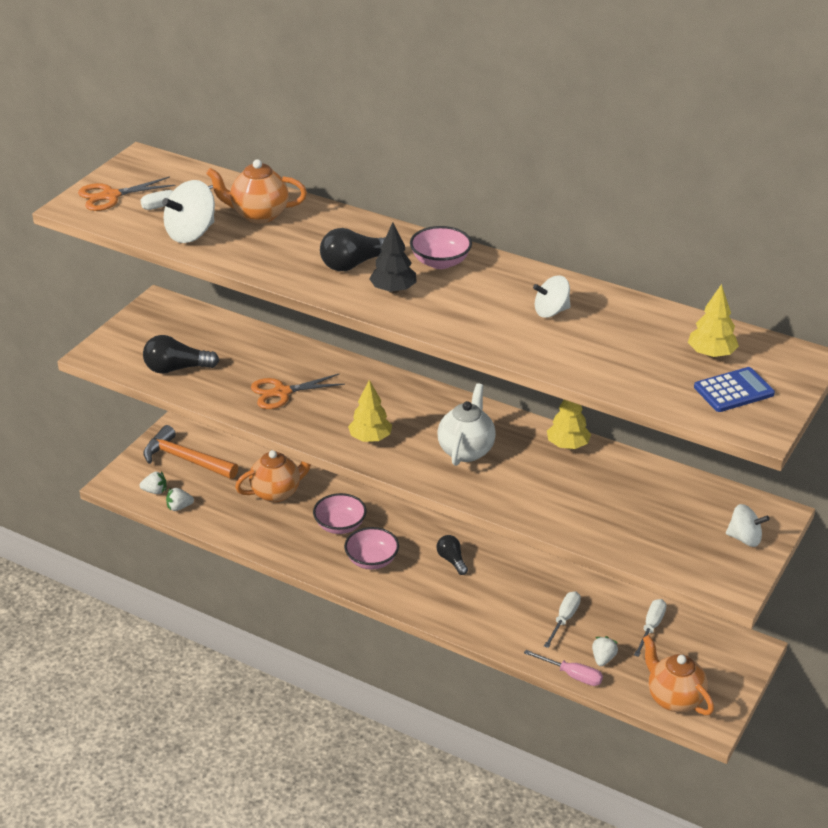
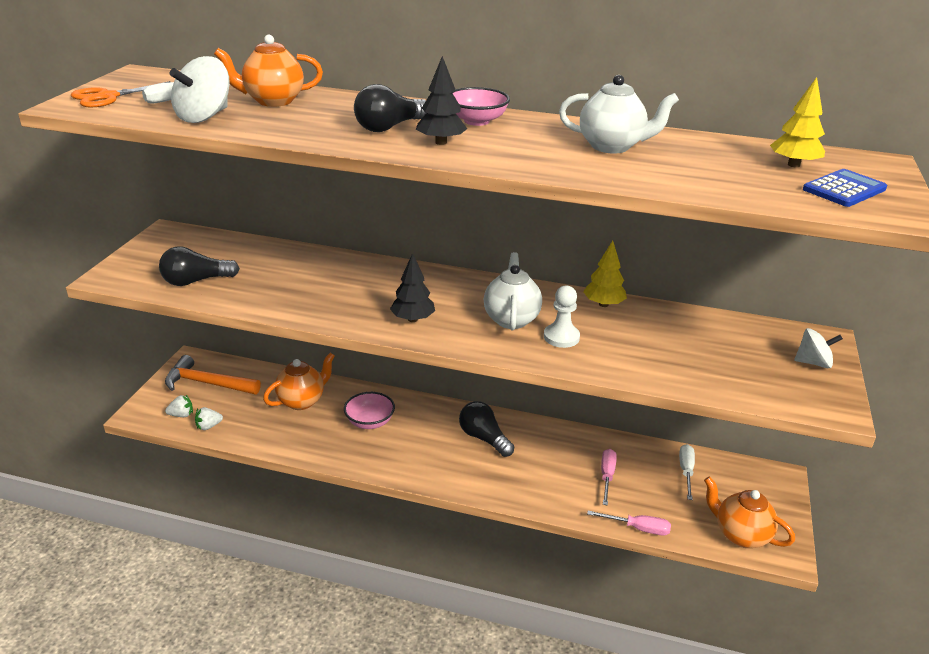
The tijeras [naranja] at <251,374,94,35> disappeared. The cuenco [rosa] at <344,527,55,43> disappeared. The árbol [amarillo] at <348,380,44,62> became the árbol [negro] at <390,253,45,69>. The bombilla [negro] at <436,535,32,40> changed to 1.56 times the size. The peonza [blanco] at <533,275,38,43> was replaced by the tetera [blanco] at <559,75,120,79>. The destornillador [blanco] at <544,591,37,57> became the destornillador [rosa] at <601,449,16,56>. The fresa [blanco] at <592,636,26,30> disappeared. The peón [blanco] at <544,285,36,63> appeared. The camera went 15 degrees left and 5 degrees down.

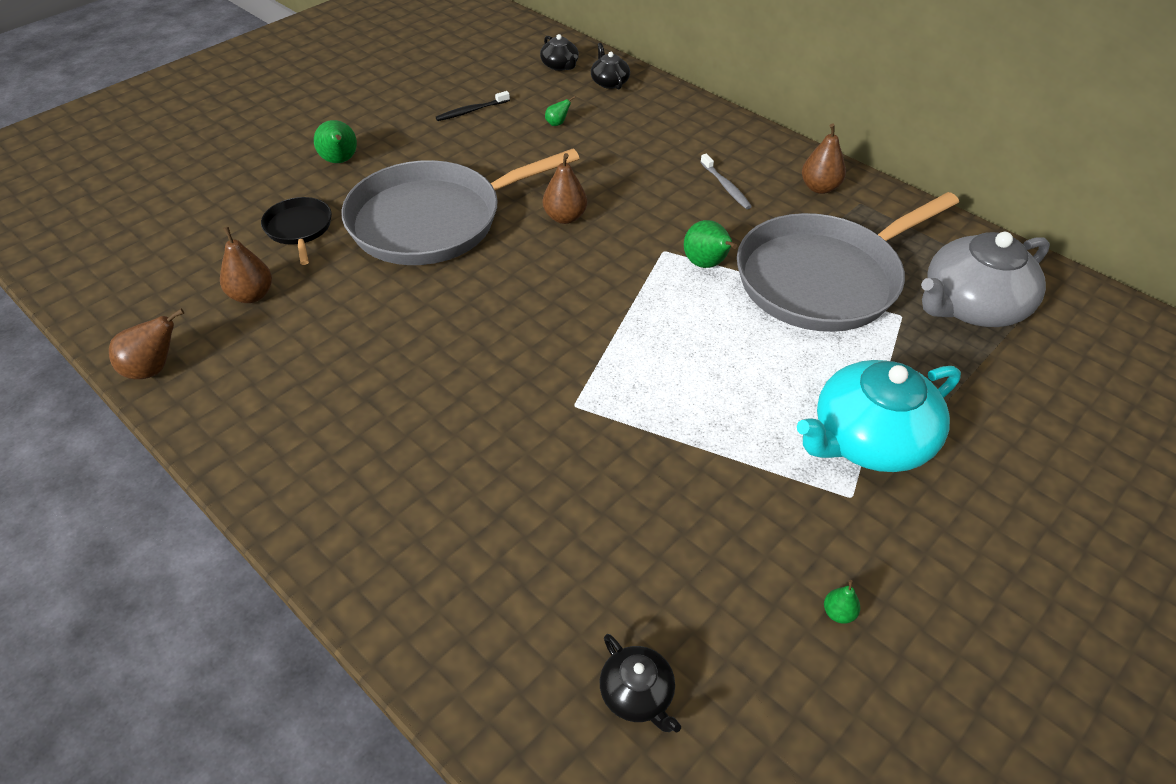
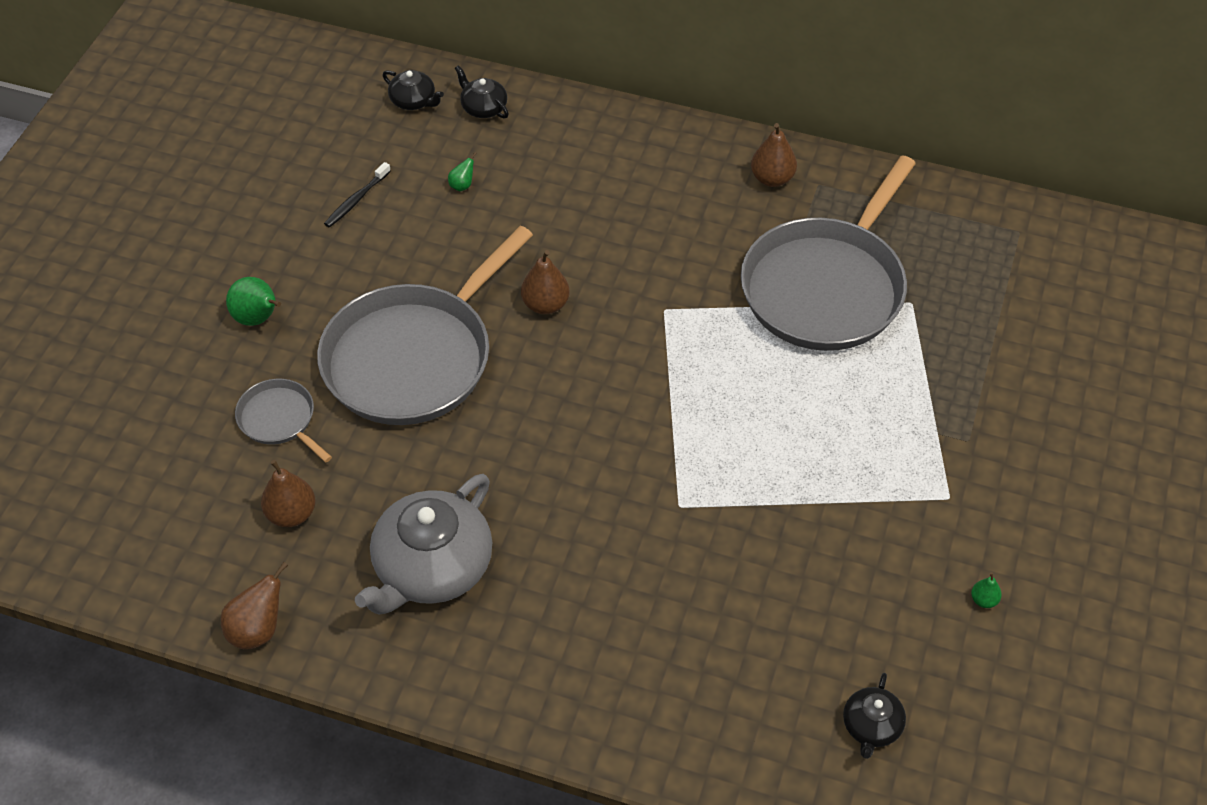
The sartén [negro] at <261,197,71,68> became the sartén [gris] at <235,379,97,83>. The tetera [negro] at <600,634,81,98> turned 75 degrees clockwise. The pera [verde] at <684,220,53,48> disappeared. The cepillo de dientes [gris] at <701,154,51,55> disappeared. The tetera [turquesa] at <797,360,164,112> disappeared. The tetera [gris] moved from <921,232,129,95> to <355,474,138,140>. The camera went 25 degrees left and 5 degrees up.

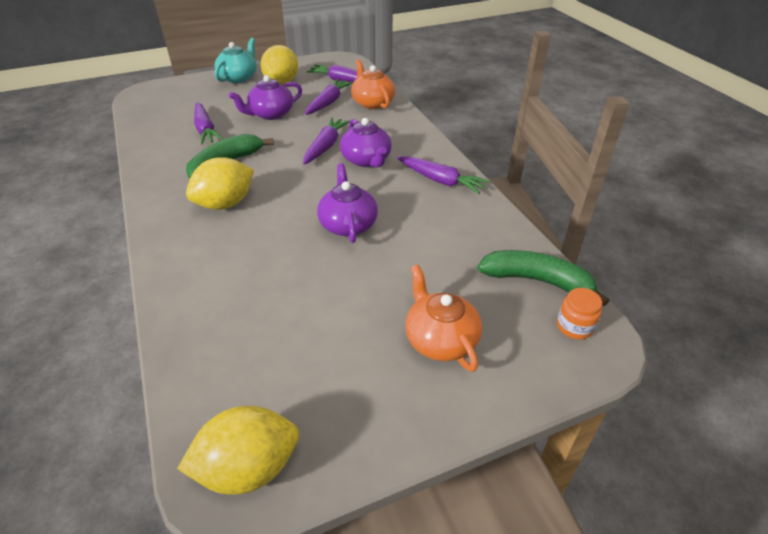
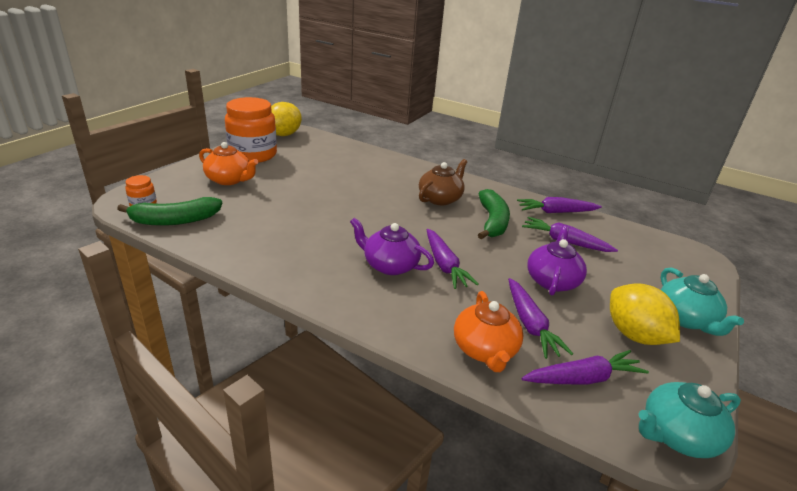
The limón [amarillo] at <186,157,68,53> was replaced by the tetera [marrón] at <419,159,48,46>. The tetera [morado] at <317,163,61,80> disappeared. The tetera [naranja] at <351,60,44,49> turned 60 degrees clockwise. The zanahoria [morado] moved from <397,156,93,38> to <517,197,85,16>. The tarro [naranja] at <225,97,52,66> appeared. The tetera [turquesa] at <639,382,102,76> appeared. The camera went 140 degrees right and 10 degrees down.

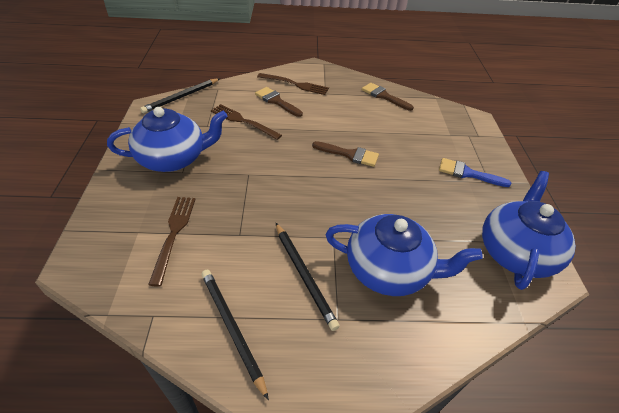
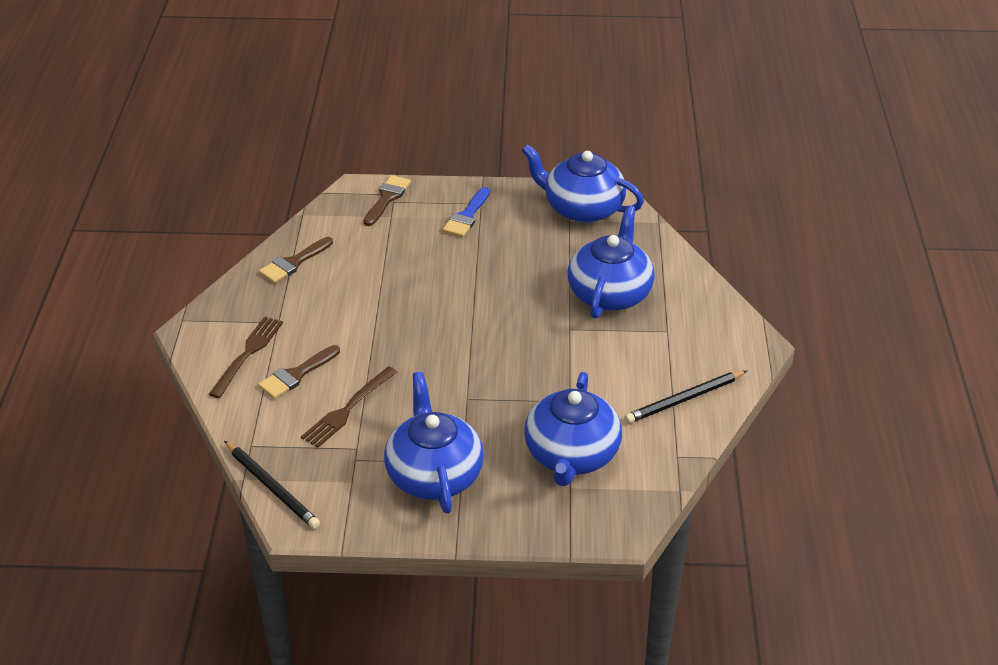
The tenedor [marrón] at <148,197,48,90> was replaced by the tetera [azul] at <524,372,98,114>. The lápiz [negro] at <276,223,64,108> disappeared. The pincel [marrón] moved from <312,141,67,26> to <364,175,47,51>. The camera went 85 degrees left and 5 degrees down.

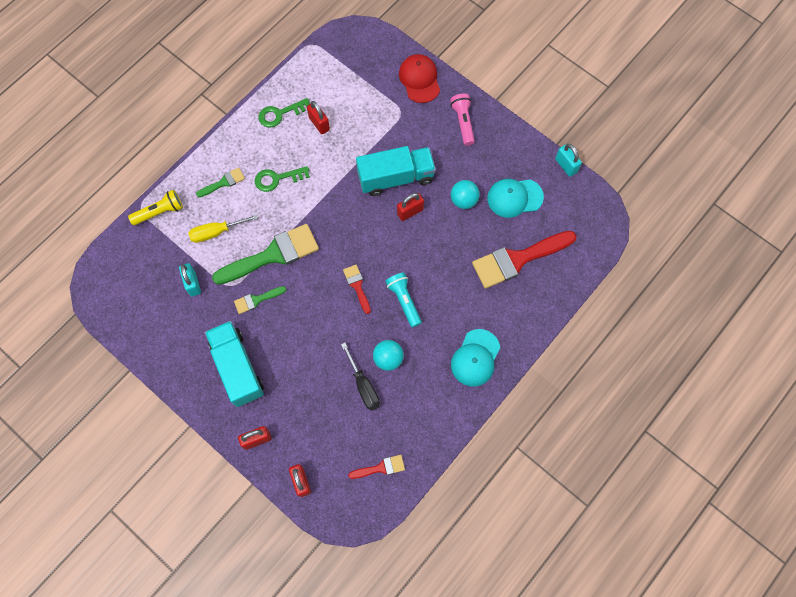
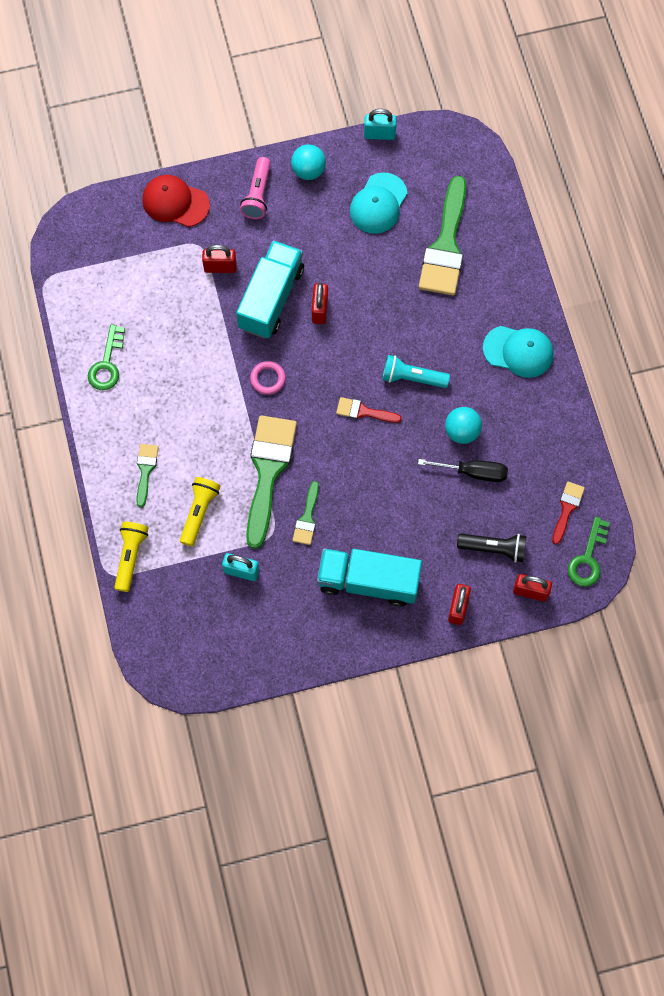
The destornillador [amarillo] at <189,214,69,29> was replaced by the lámpara de mano [amarillo] at <180,477,41,69>. The llave [verde] moved from <255,166,55,26> to <568,517,42,70>. The candado [rojo] moved from <307,101,23,33> to <202,245,35,28>. The lámpara de mano [rosa] at <450,93,25,53> turned 105 degrees counterclockwise. The pelota [turquesa] moved from <451,180,29,29> to <291,144,35,36>. The gorra [turquesa] at <451,329,49,58> turned 45 degrees counterclockwise. The pincel [rojo] at <472,231,105,58> became the pincel [verde] at <419,176,47,119>. The anillo [rosa] at <250,361,36,34> appeared. The lámpara de mano [negro] at <457,534,69,29> appeared. The camera went 55 degrees left and 0 degrees up.

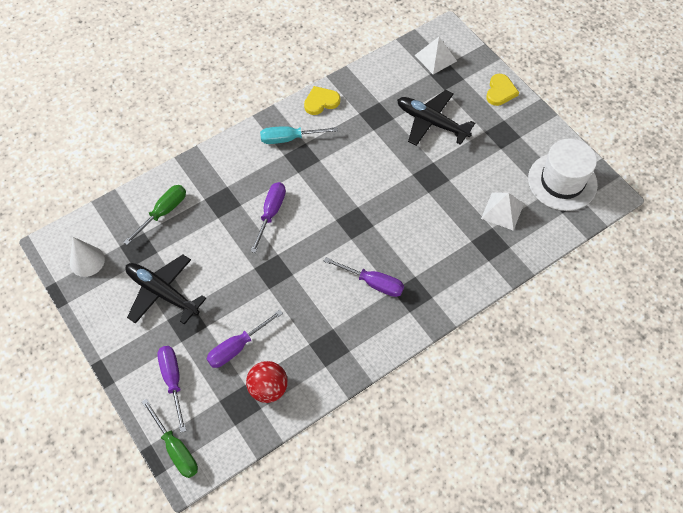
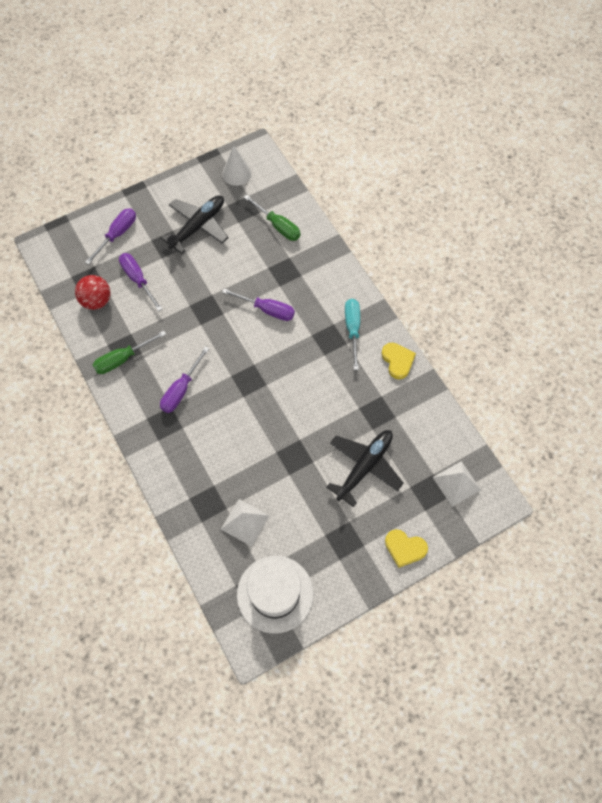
The destornillador [verde] moved from <142,399,56,79> to <93,331,73,43>. The destornillador [morado] at <157,346,29,86> turned 45 degrees counterclockwise. The camera went 95 degrees right and 5 degrees up.

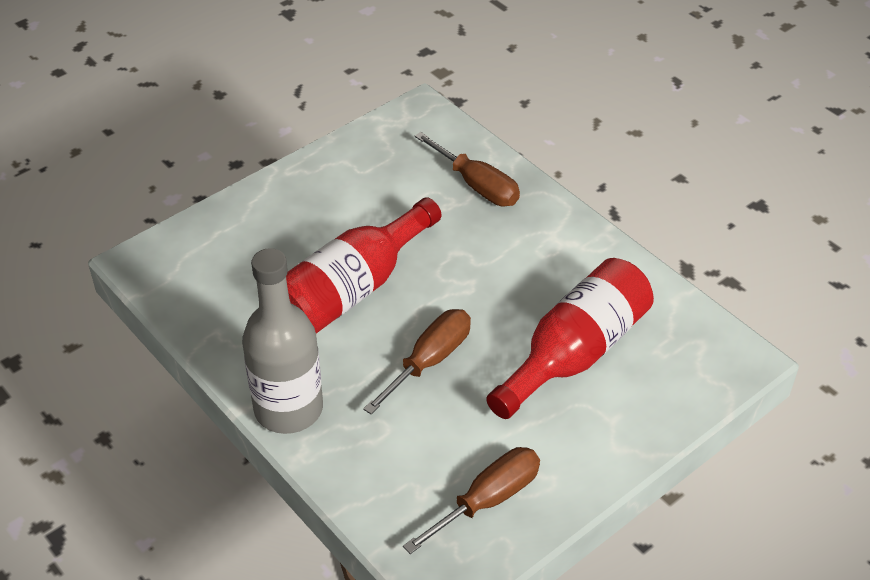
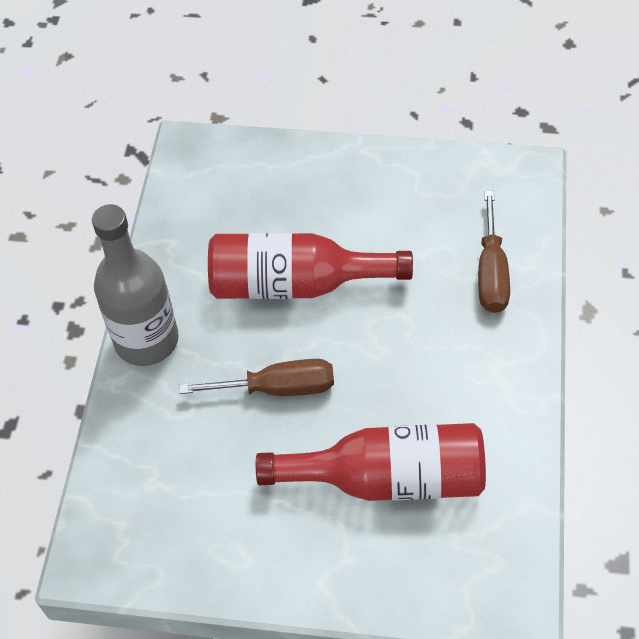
The destornillador [marrón] at <403,447,137,107> disappeared. The camera went 50 degrees right and 10 degrees up.

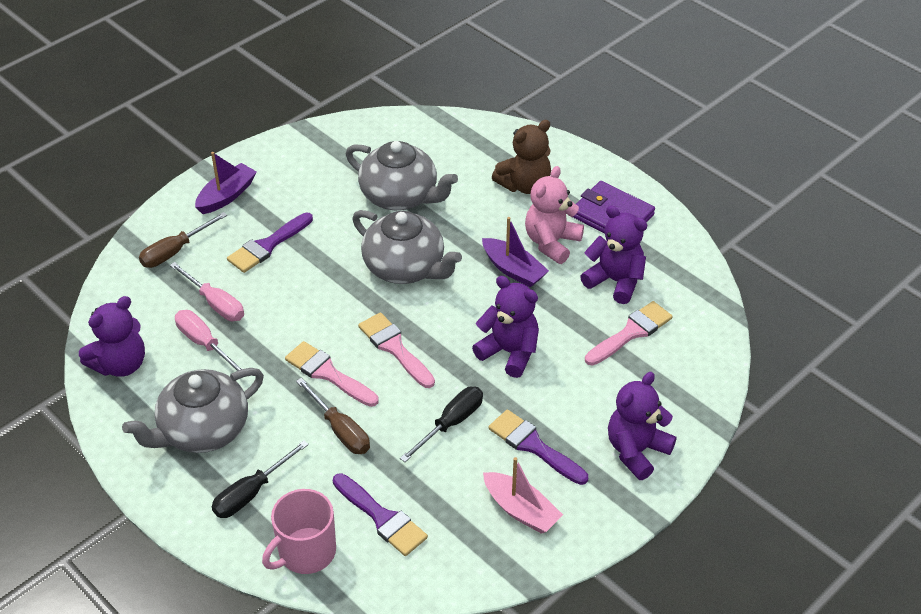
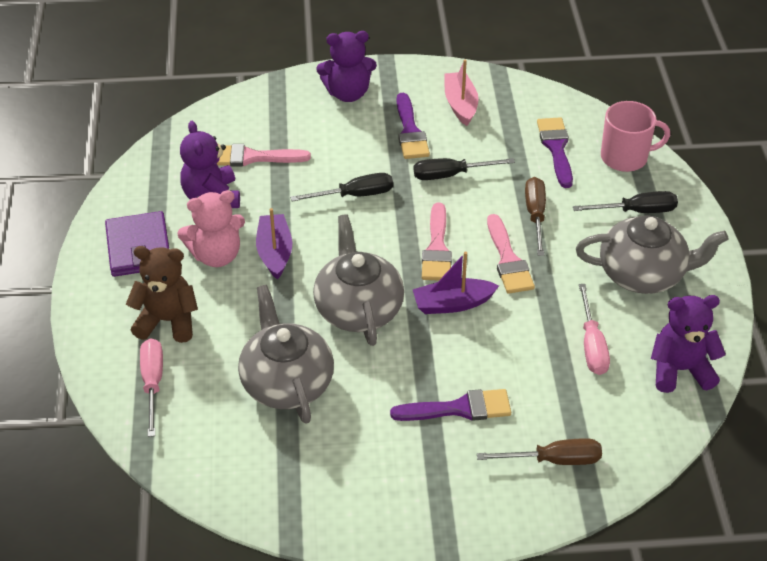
The destornillador [rosa] moved from <170,262,74,59> to <140,338,23,99>. The barco [morado] moved from <195,152,62,62> to <412,252,87,62>. The osito [morado] at <472,276,67,102> was replaced by the destornillador [negro] at <290,173,103,28>. The camera went 140 degrees left and 0 degrees up.

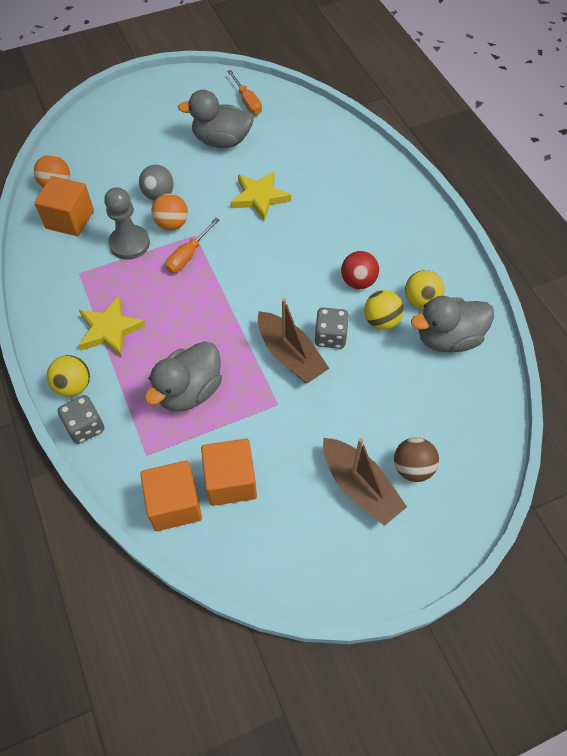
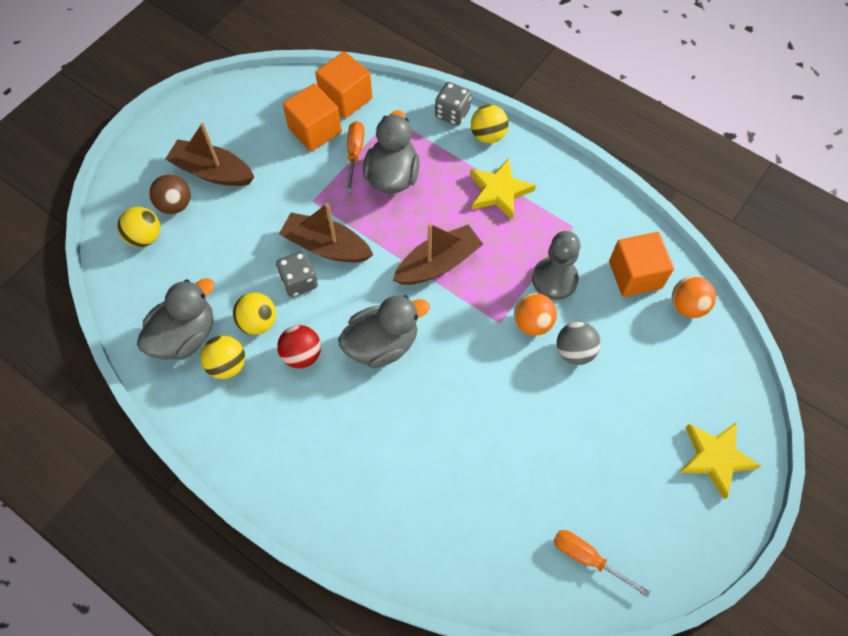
The destornillador [naranja] moved from <165,218,54,55> to <346,121,18,71>. The pato [gris] moved from <178,90,76,58> to <338,295,92,73>. The estrella [amarillo] moved from <231,171,60,50> to <679,422,82,77>. The pelota [amarillo] at <118,207,42,40> appeared. The barco [marrón] at <393,223,90,62> appeared. The camera went 150 degrees right and 5 degrees up.

